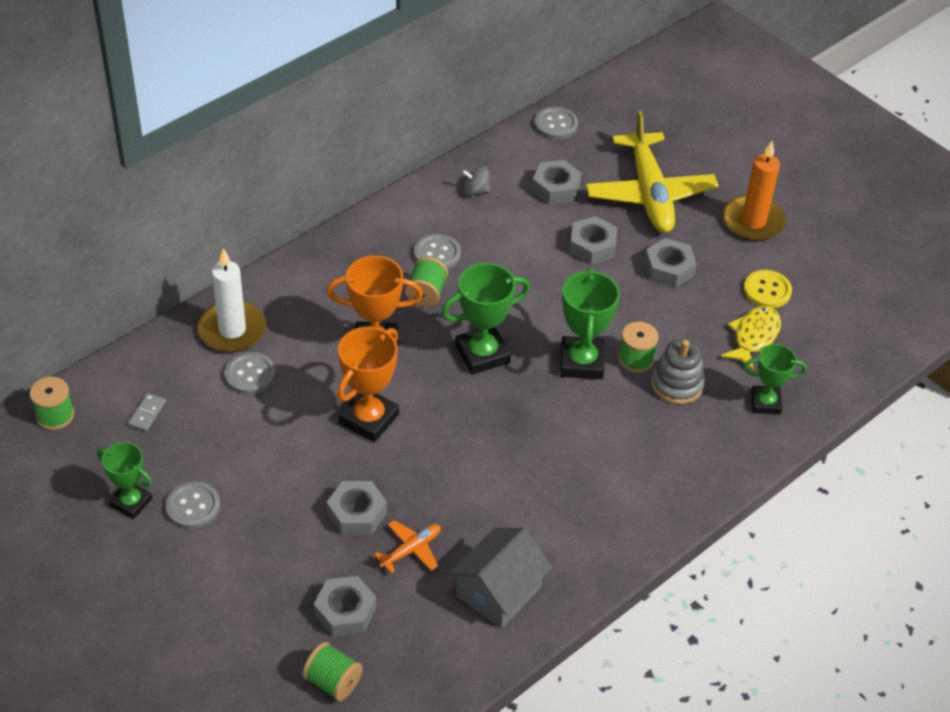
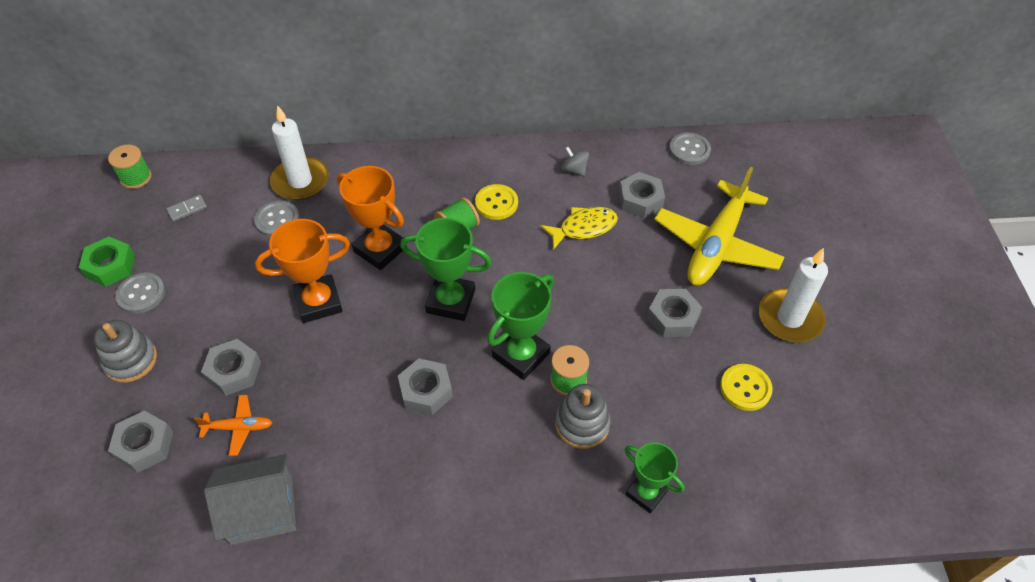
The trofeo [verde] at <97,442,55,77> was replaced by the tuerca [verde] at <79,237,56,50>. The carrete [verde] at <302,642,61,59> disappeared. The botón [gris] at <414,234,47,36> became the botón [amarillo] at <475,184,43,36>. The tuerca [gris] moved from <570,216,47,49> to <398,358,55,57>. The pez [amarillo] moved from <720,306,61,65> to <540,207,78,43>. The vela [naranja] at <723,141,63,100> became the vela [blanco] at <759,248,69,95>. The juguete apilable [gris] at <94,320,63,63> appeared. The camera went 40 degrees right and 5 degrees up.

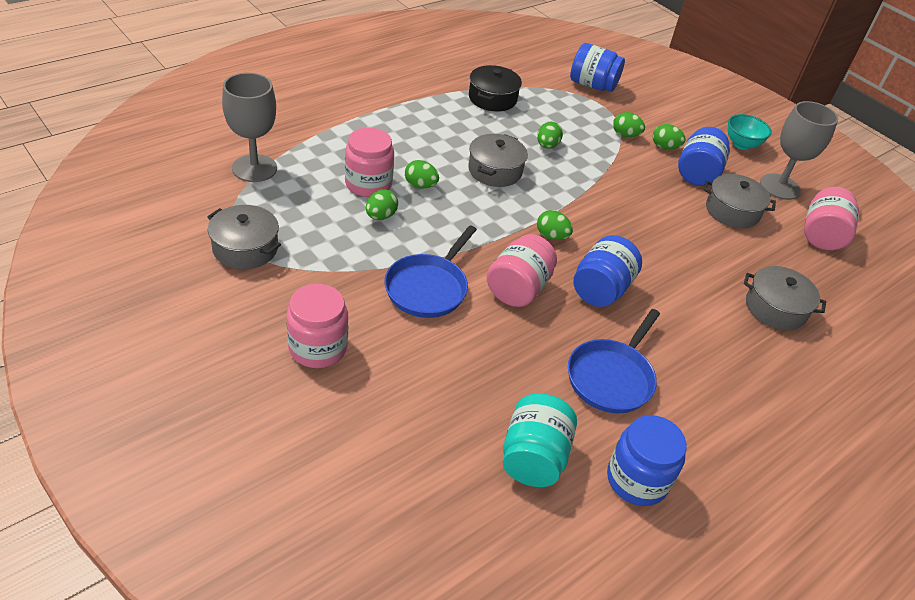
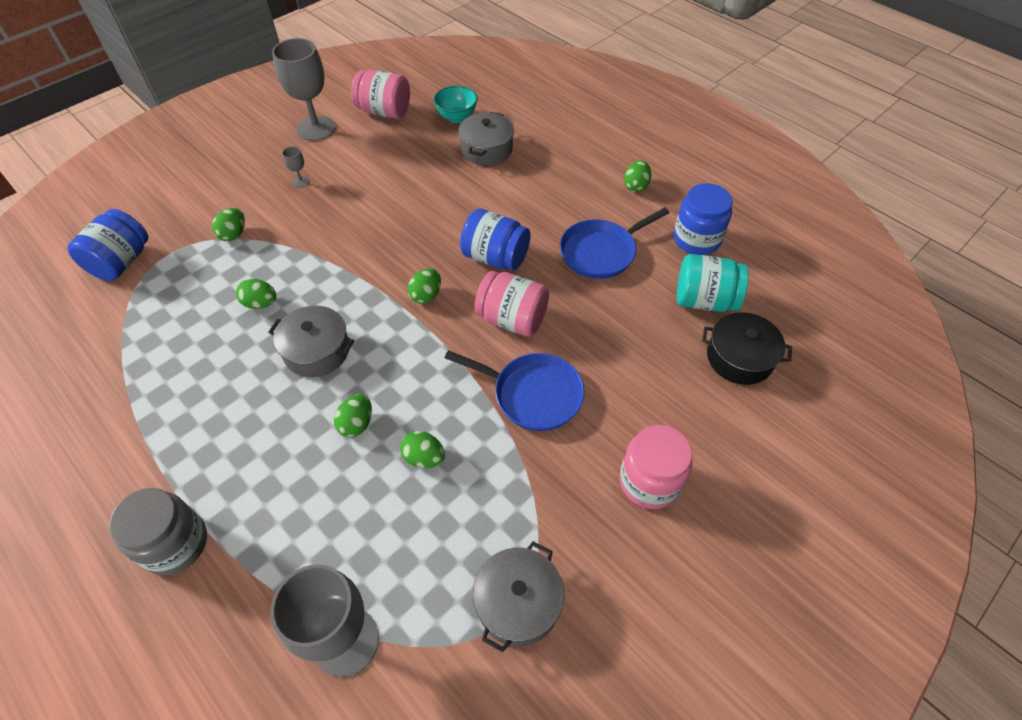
The tarro [rosa] at <345,128,49,69> disappeared. The olla [negro] moved from <469,65,53,46> to <702,312,90,73>. The sartén [azul] at <568,309,92,104> turned 120 degrees clockwise. The huevo [verde] moved from <652,124,34,25> to <624,160,27,32>. The tarro [azul] at <678,127,52,59> was replaced by the copa [gris] at <282,146,28,42>. The olla [gris] at <704,174,72,54> disappeared. The cuenco [turquesa] moved from <728,114,44,36> to <433,85,45,38>. The tarro [gris] at <109,488,98,87> appeared. The camera went 90 degrees left and 10 degrees up.

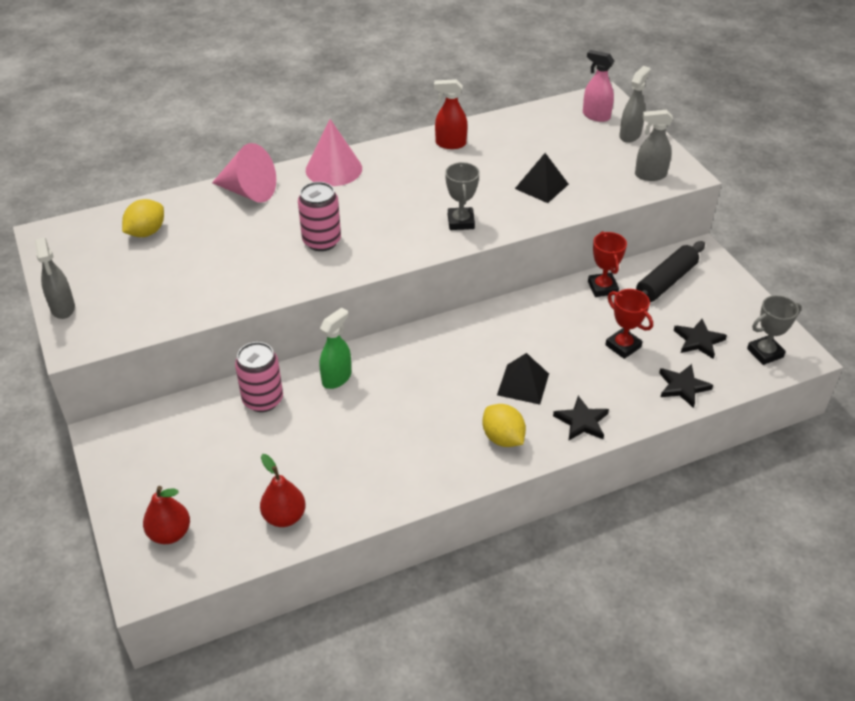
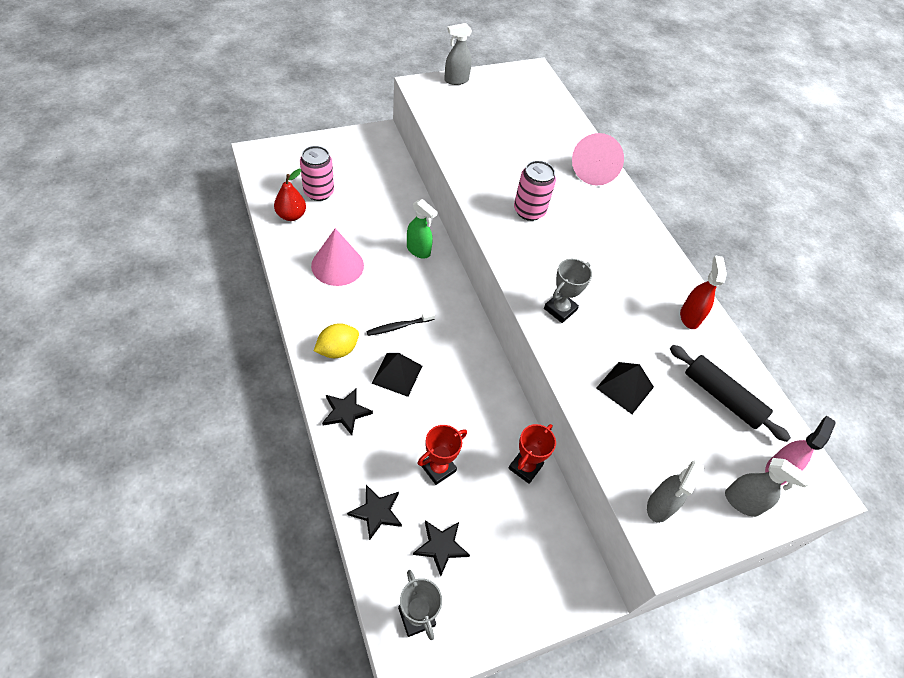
The limón [amarillo] at <122,199,42,38> disappeared. The pera [rojo] at <143,486,47,58> disappeared. The lata [rosa] moved from <235,342,48,70> to <300,146,34,55>. The cono [rosa] moved from <306,119,56,67> to <311,228,53,58>. The trofeo [gris] at <445,162,35,68> turned 45 degrees counterclockwise. The trofeo [rojo] at <588,231,39,66> turned 45 degrees counterclockwise. The pulverizador [gris] at <635,110,38,71> turned 150 degrees counterclockwise. The rodillo [negro] moved from <636,241,69,61> to <670,345,121,97>. The cepillo de dientes [negro] at <366,312,69,24> appeared. The camera went 85 degrees right and 10 degrees up.

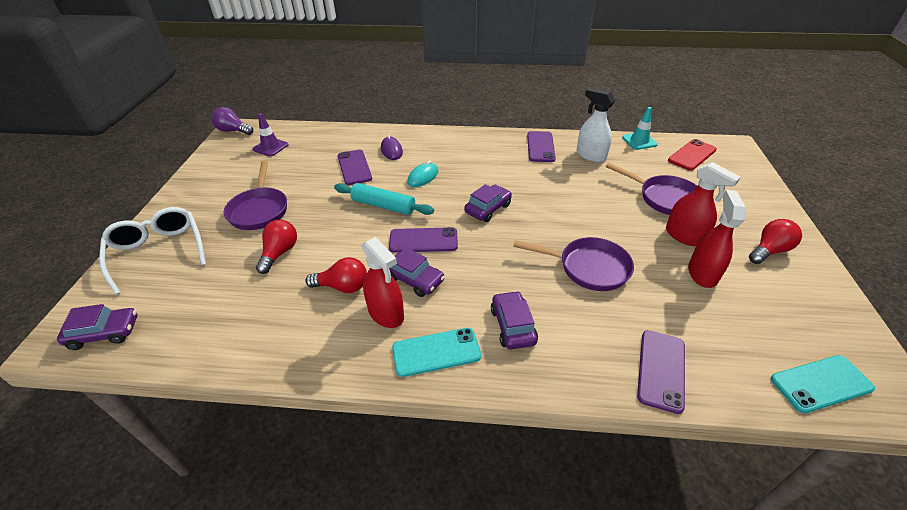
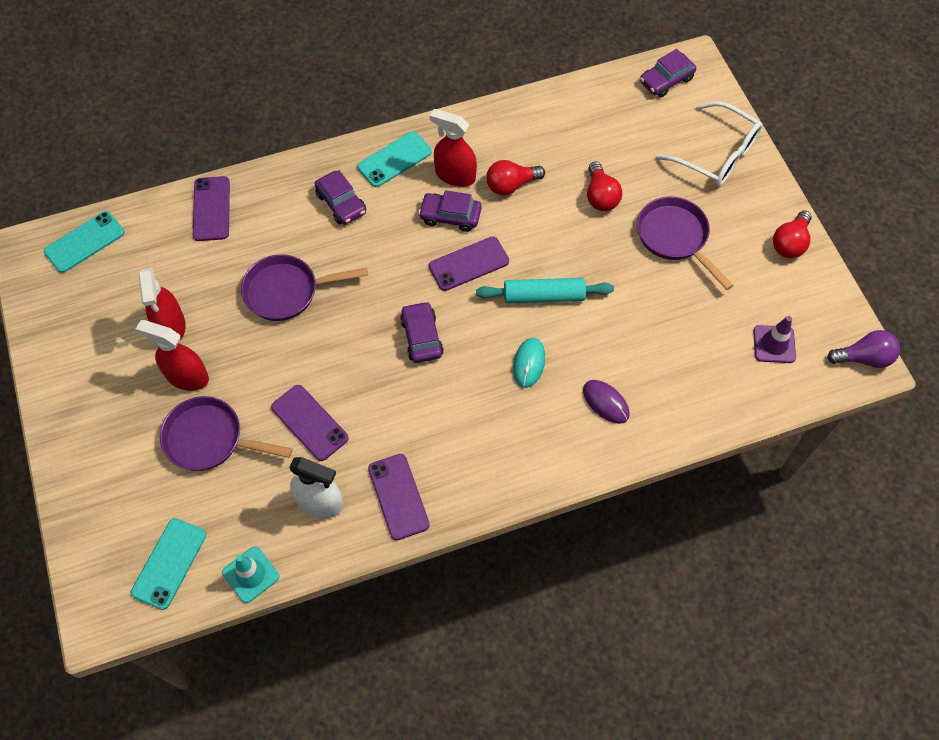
The móvil [morado] moved from <337,150,35,35> to <271,385,78,76>. The coche [morado] at <464,184,48,38> turned 150 degrees clockwise. The móvil [rojo] at <668,139,49,32> became the móvil [turquesa] at <131,518,75,92>. The bombilla [rojo] moved from <749,219,53,45> to <773,210,39,48>. The camera went 155 degrees right and 20 degrees up.

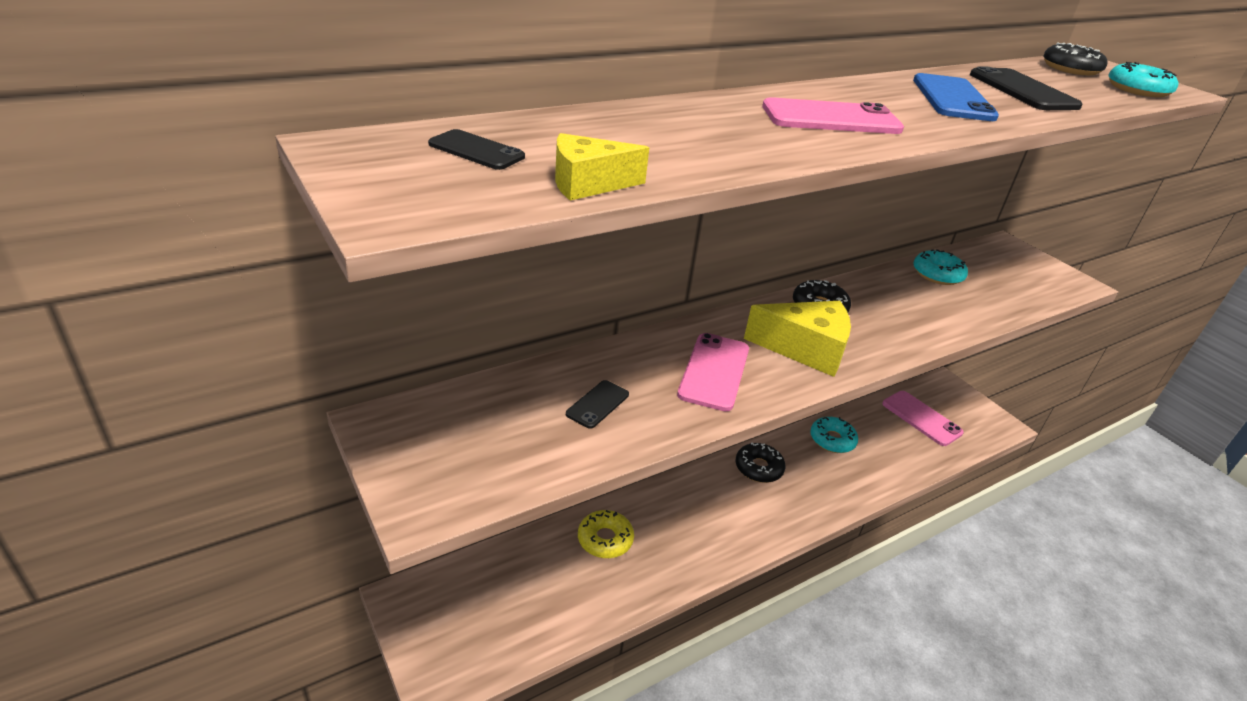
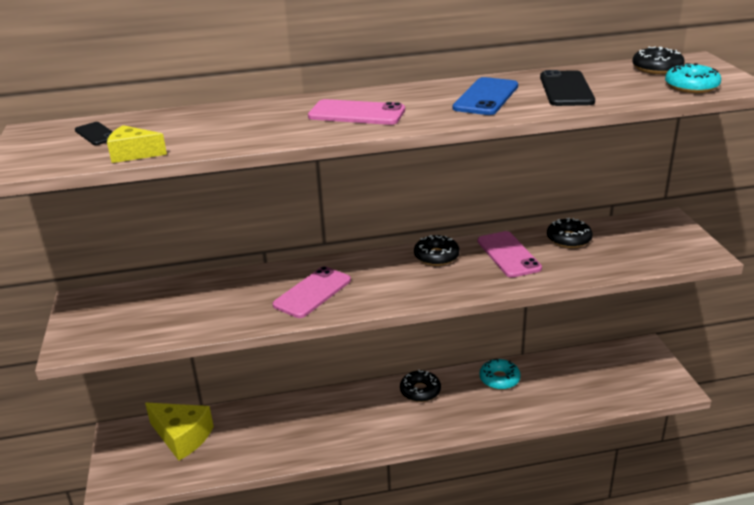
The móvil [negro] at <566,380,63,49> disappeared. The rosquilla [amarillo] at <578,510,56,48> disappeared. The queso [amarillo] moved from <744,301,107,76> to <145,402,69,59>. The móvil [rosa] moved from <883,391,81,55> to <478,231,64,47>. The rosquilla [turquesa] at <913,249,55,36> became the rosquilla [negro] at <547,218,46,30>. The camera went 25 degrees right and 5 degrees down.

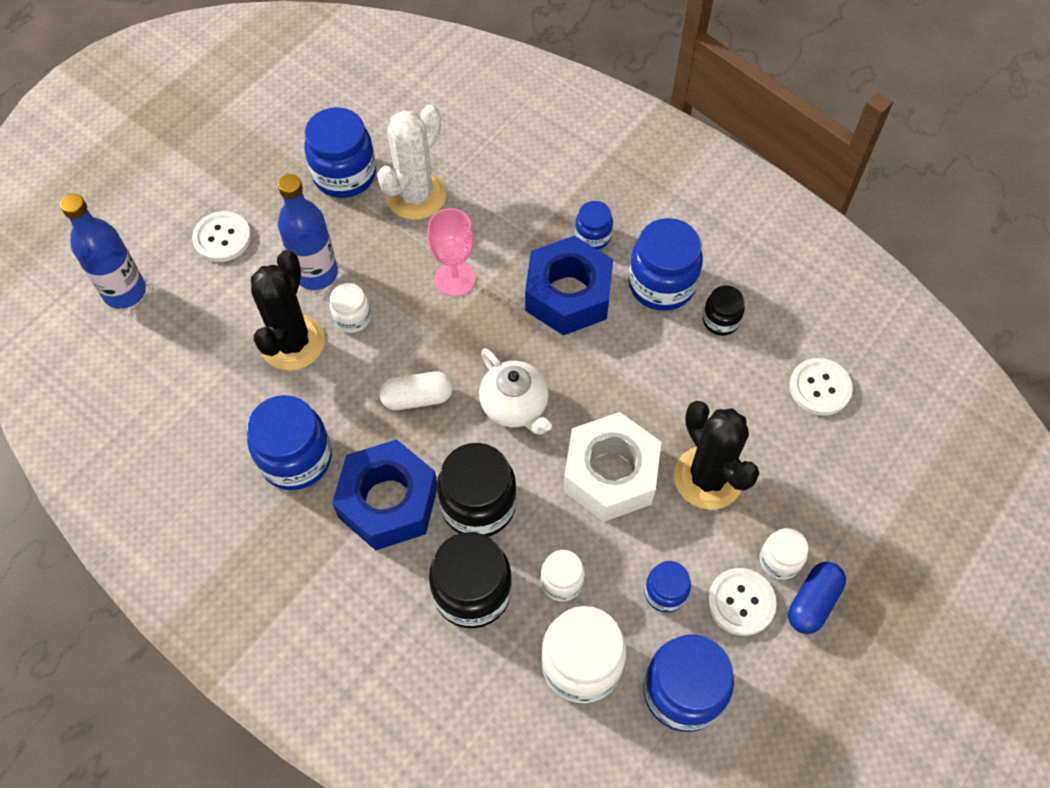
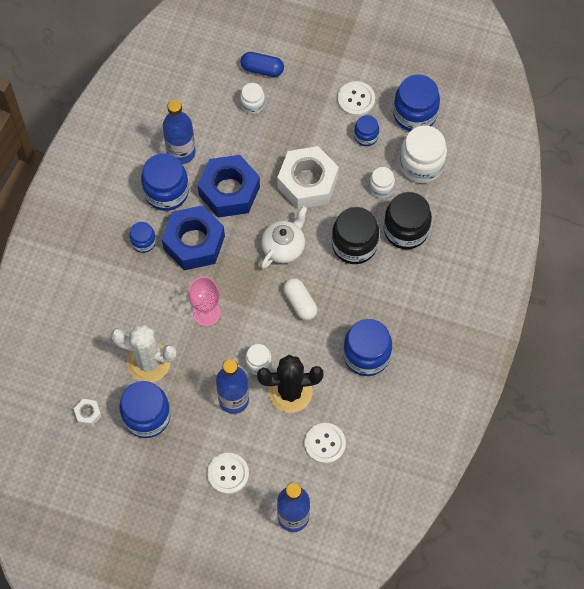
The tuerca [azul] moved from <332,439,105,111> to <198,155,62,63>. The cactus [negro] at <674,401,86,109> disappeared. The tarro [negro] at <703,285,42,50> was replaced by the botella [azul] at <163,100,32,64>. The tarro [blanco] moved from <760,528,48,52> to <240,83,25,31>. The cápsula [azul] moved from <788,562,58,72> to <241,52,43,25>. The botón [blanco] moved from <789,358,64,58> to <305,423,41,41>. The tuerca [blanco] at <74,399,28,27> appeared. The camera went 110 degrees left and 5 degrees up.

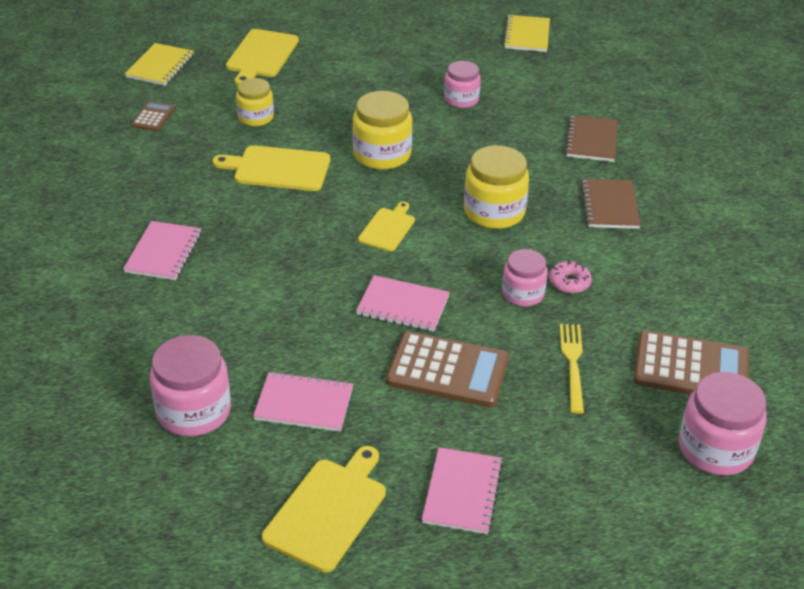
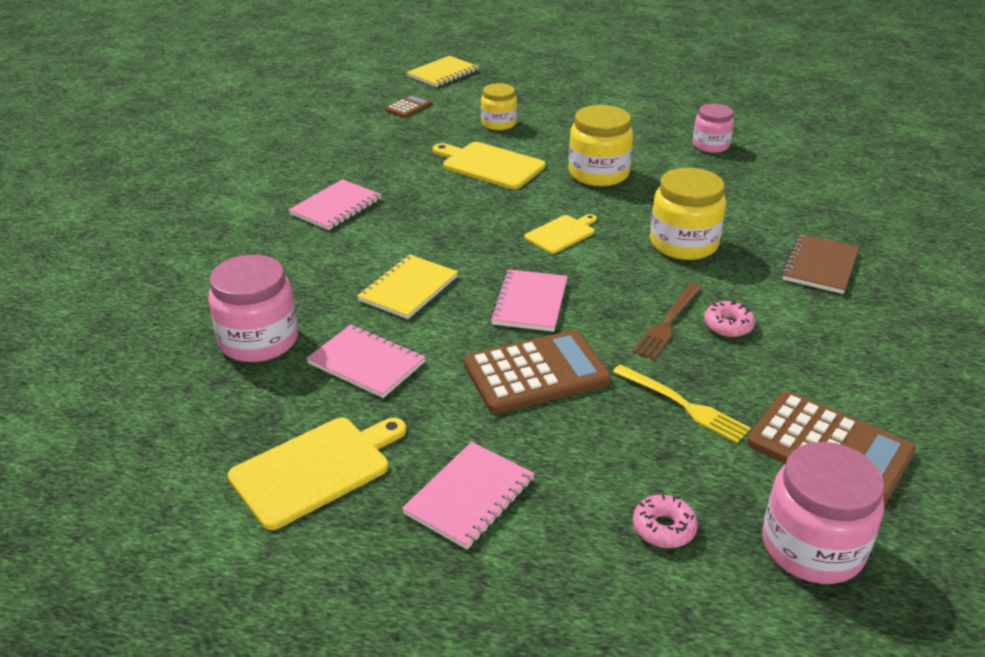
The tabla de cortar [amarillo] at <226,29,73,57> disappeared. The cuaderno [rosa] at <356,275,94,57> turned 60 degrees clockwise. The calculadora [marrón] at <386,331,123,76> turned 60 degrees counterclockwise. The tarro [rosa] at <502,249,46,58> was replaced by the tenedor [marrón] at <632,283,70,77>. The cuaderno [amarillo] moved from <503,15,47,37> to <357,254,101,65>. The tenedor [amarillo] at <560,324,24,90> turned 105 degrees clockwise. The cuaderno [marrón] at <565,115,53,47> disappeared. The rosquilla [rosa] at <633,494,65,54> appeared. The camera went 25 degrees right and 5 degrees down.

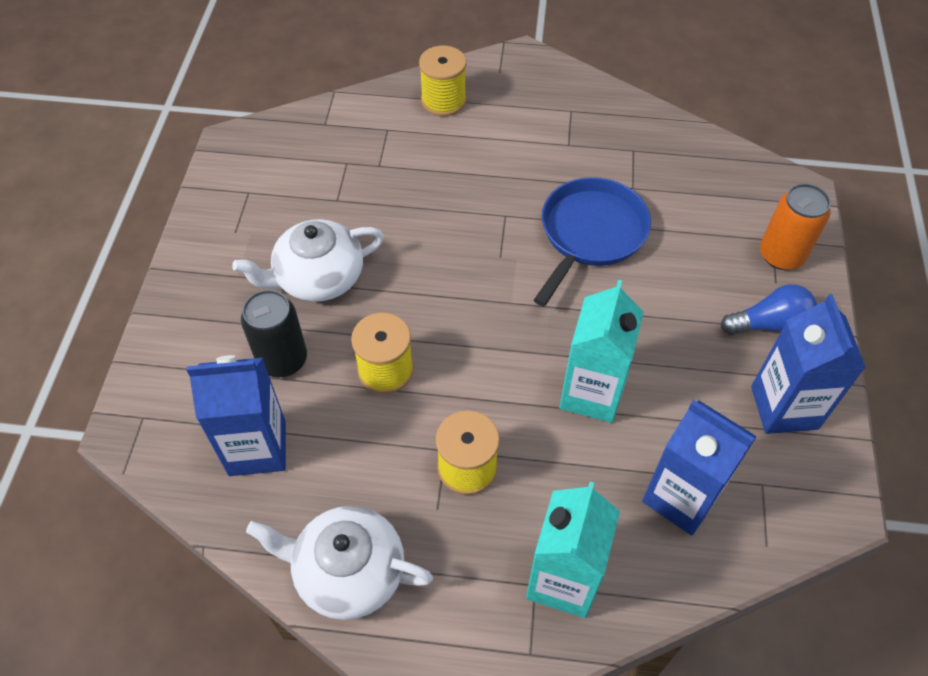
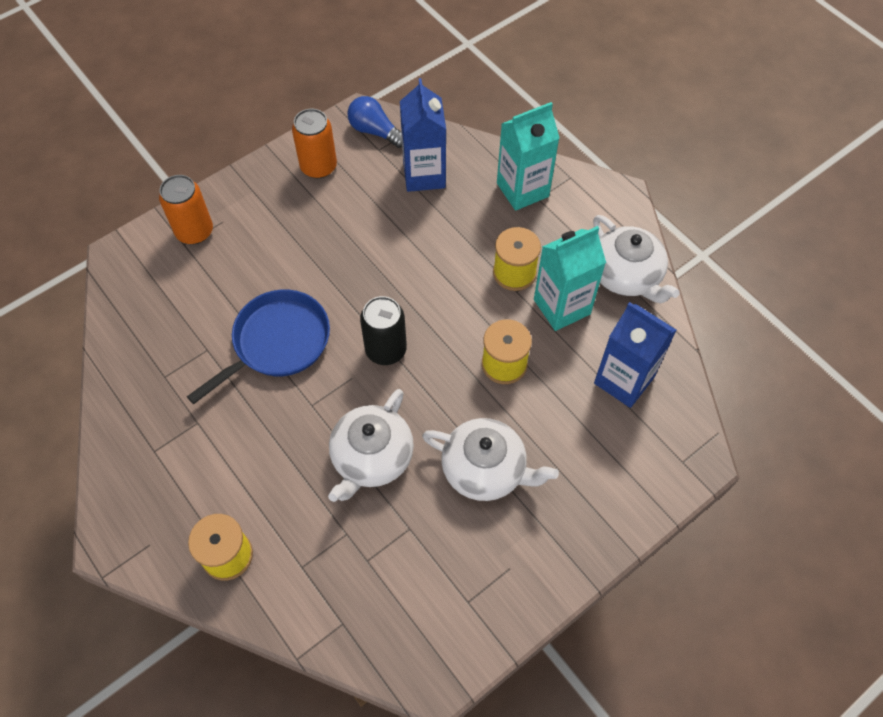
The lata [negro] moved from <241,290,66,88> to <360,296,47,69>. The sartén [azul] at <534,177,117,129> turned 150 degrees clockwise. The cartón de leche [turquesa] moved from <559,280,85,143> to <534,226,72,105>. The bombilla [azul] moved from <721,284,96,51> to <348,96,54,52>. The cartón de leche [azul] at <751,294,115,140> was replaced by the lata [naranja] at <292,109,45,70>. The tetera [blanco] at <328,389,86,113> appeared. The camera went 135 degrees left and 5 degrees up.

